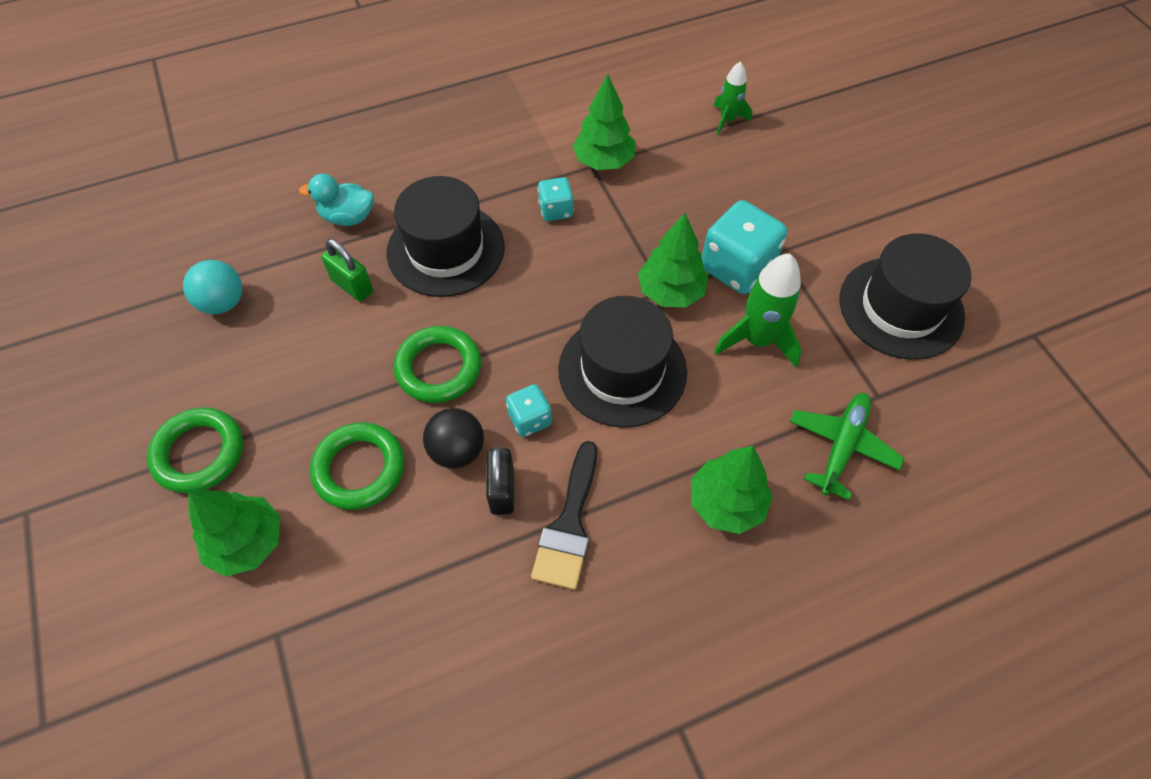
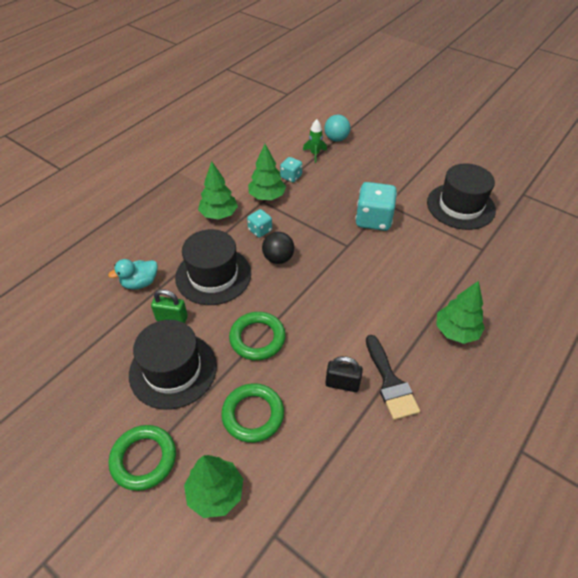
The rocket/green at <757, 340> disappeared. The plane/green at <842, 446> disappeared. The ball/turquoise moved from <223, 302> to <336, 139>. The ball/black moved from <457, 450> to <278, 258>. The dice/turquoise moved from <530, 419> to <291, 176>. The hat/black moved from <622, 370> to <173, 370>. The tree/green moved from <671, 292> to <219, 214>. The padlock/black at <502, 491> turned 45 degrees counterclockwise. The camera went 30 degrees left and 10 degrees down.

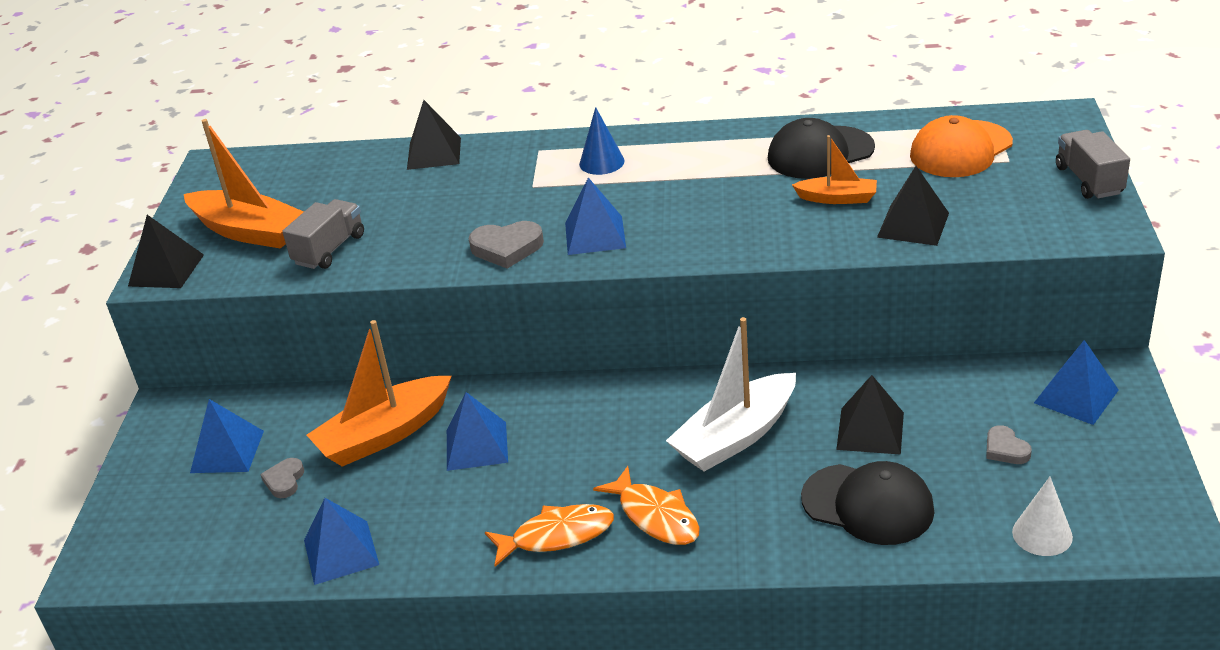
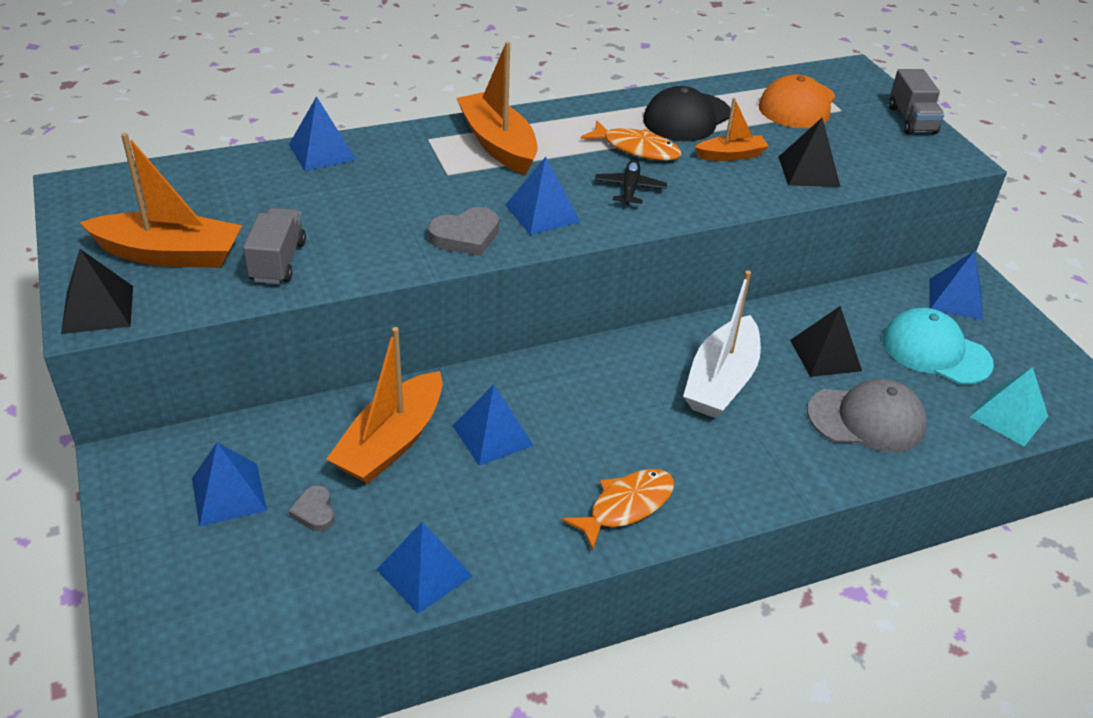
The plane/black at <630, 188> appeared. The fish/orange moved from <655, 516> to <636, 149>. The cone/blue at <601, 162> was replaced by the boat/orange at <498, 144>. The heart/grey at <1005, 449> was replaced by the cap/turquoise at <935, 351>. The cone/white at <1042, 534> was replaced by the pyramid/turquoise at <1009, 416>. The pyramid/black at <434, 153> became the pyramid/blue at <322, 152>. The cap/black at <868, 504> became the cap/grey at <866, 419>. The truck/grey at <1089, 180> turned 150 degrees counterclockwise. The camera went 30 degrees left and 5 degrees up.

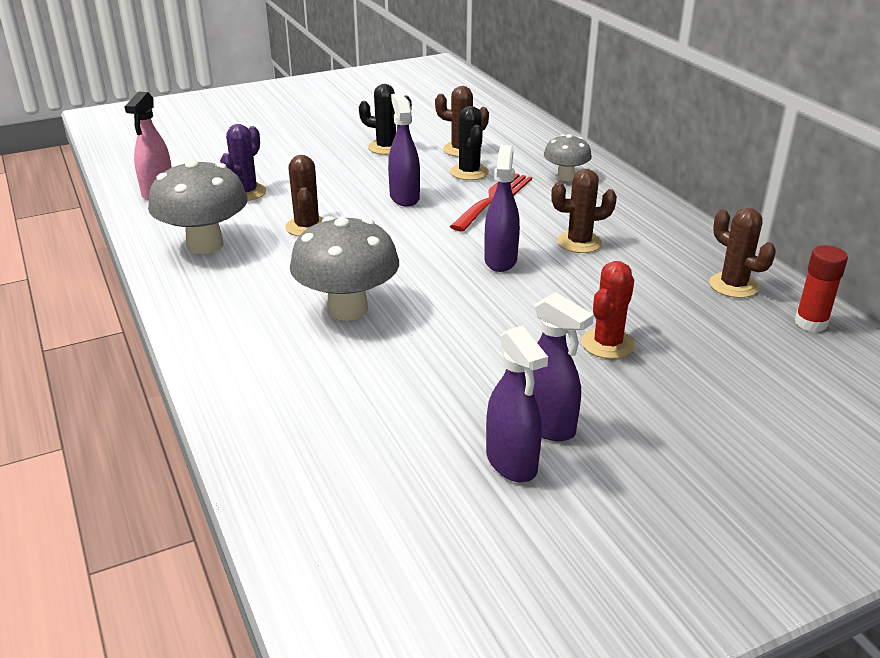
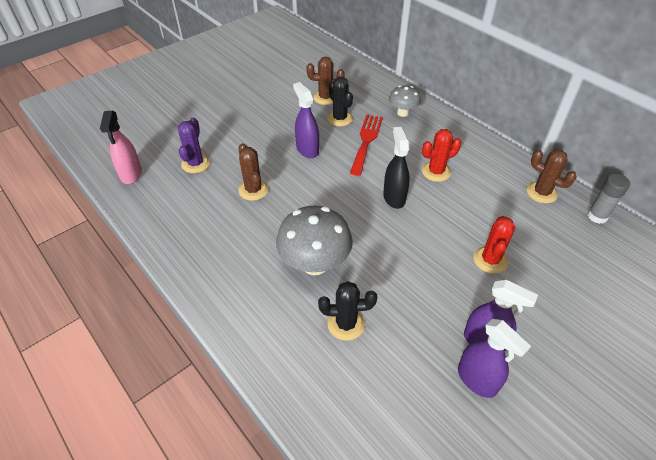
The mushroom/grey at <205, 245> disappeared. The cactus/black moved from <386, 147> to <346, 324>. The spray bottle/purple at <500, 260> became the spray bottle/black at <394, 197>. The cactus/brown at <579, 242> became the cactus/red at <436, 172>. The glue stick/red at <811, 323> became the glue stick/grey at <597, 216>. The camera went 15 degrees left and 15 degrees up.

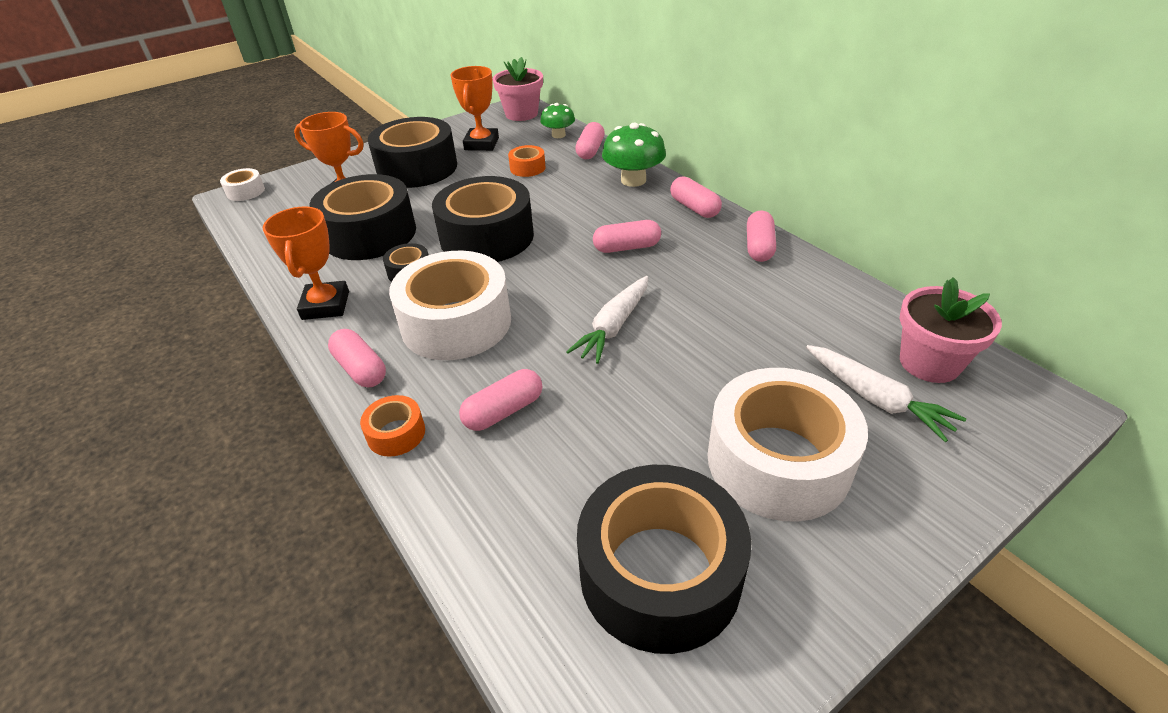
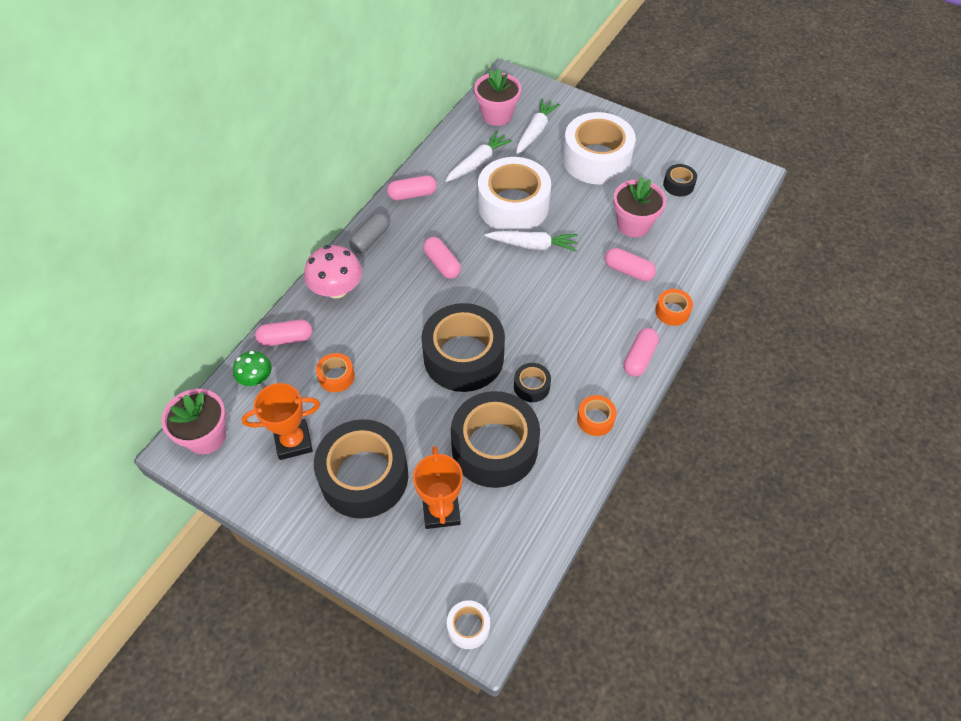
The carrot/white at <478, 163> appeared. The flower pot/pink at <633, 224> appeared. The tape/white moved from <456, 323> to <513, 205>. The trophy/orange at <325, 305> was replaced by the tape/orange at <595, 419>. The mushroom/green at <633, 180> became the mushroom/pink at <337, 289>. The capsule/pink at <694, 208> became the capsule/grey at <370, 239>. The tape/black at <660, 573> changed to 0.44 times the size. The camera went 115 degrees left and 15 degrees up.

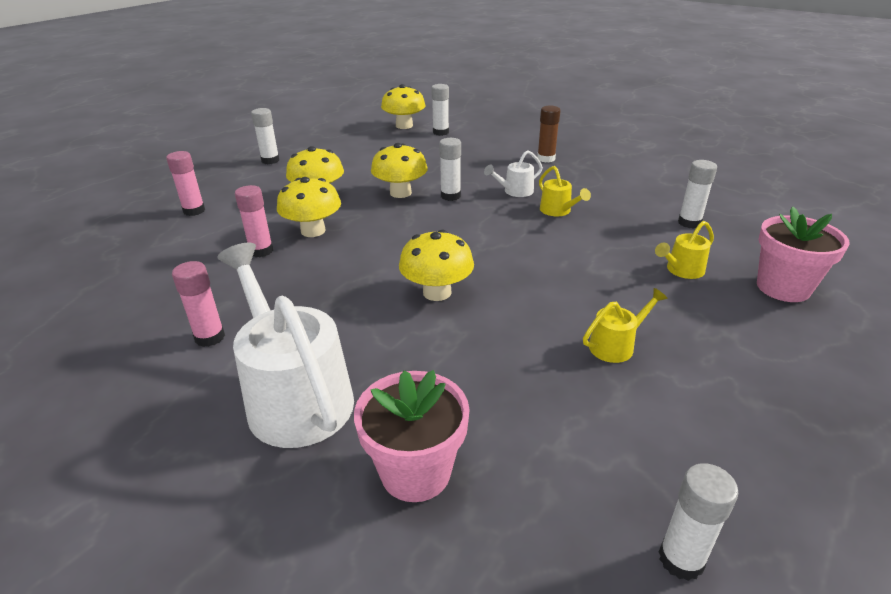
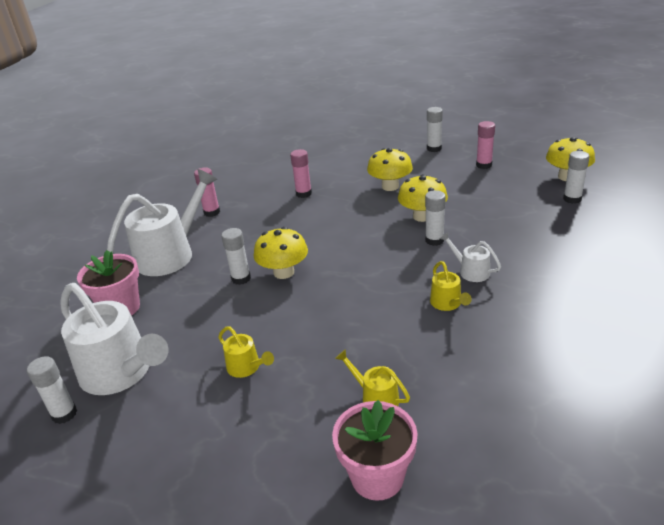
The mushroom/yellow at <313, 231> disappeared. The glue stick/brown at <546, 159> disappeared. The watering can/white at <122, 373> appeared. The glue stick/pink moved from <194, 211> to <484, 165>. The glue stick/white moved from <689, 223> to <241, 278>. The watering can/yellow at <558, 211> turned 60 degrees counterclockwise. The camera went 75 degrees right and 0 degrees up.

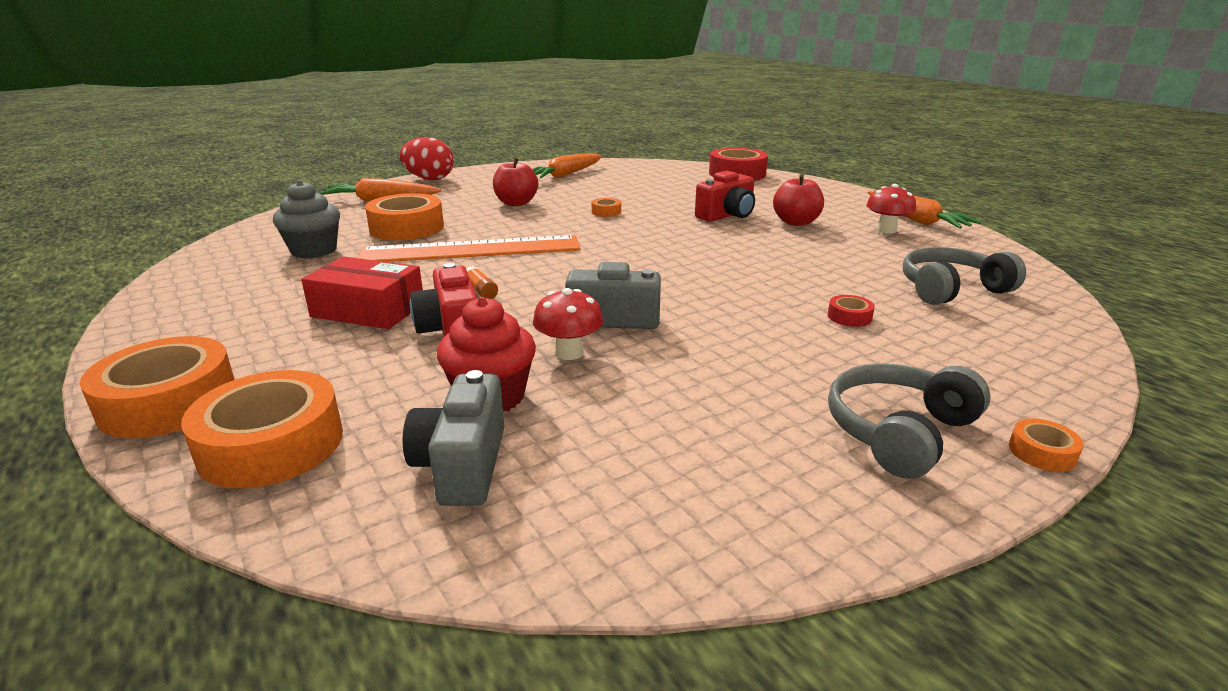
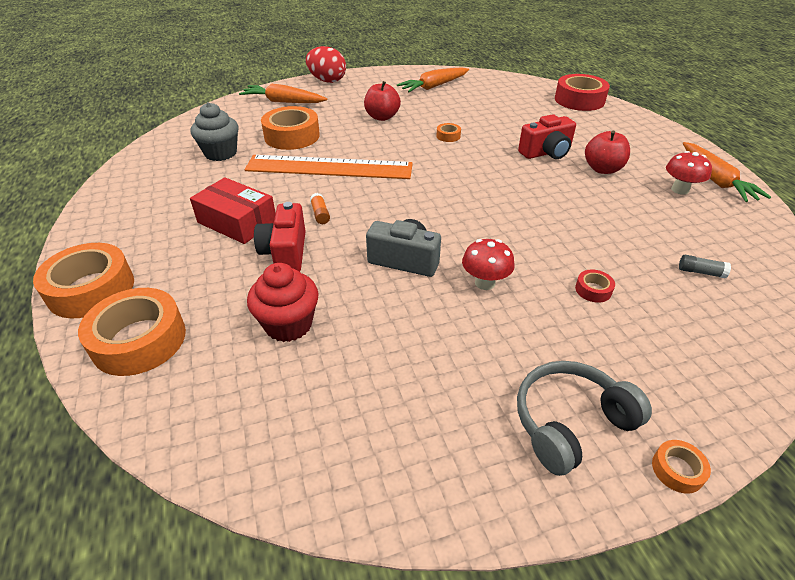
The camera/grey at <463, 465> disappeared. The mushroom/red moved from <569, 353> to <485, 283>. The headphones/grey at <951, 289> was replaced by the glue stick/grey at <700, 272>. The camera went 15 degrees right and 15 degrees up.

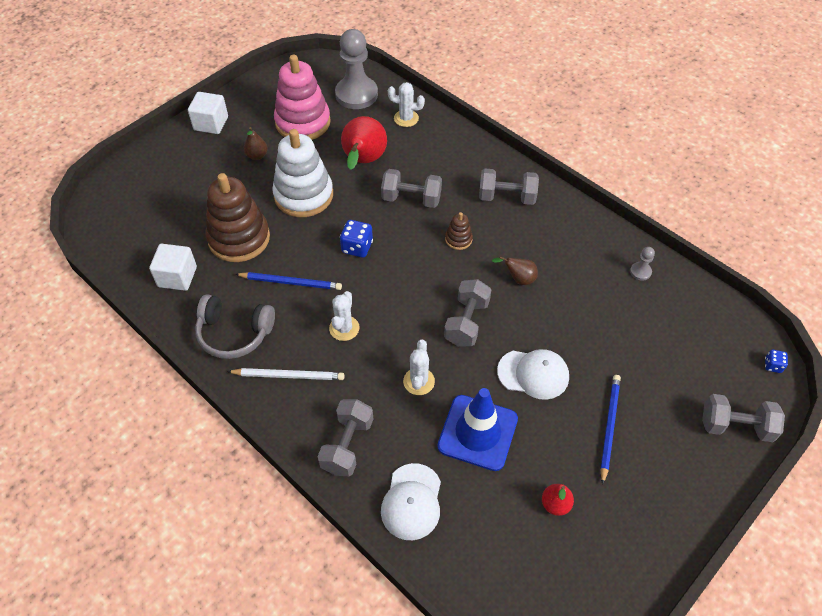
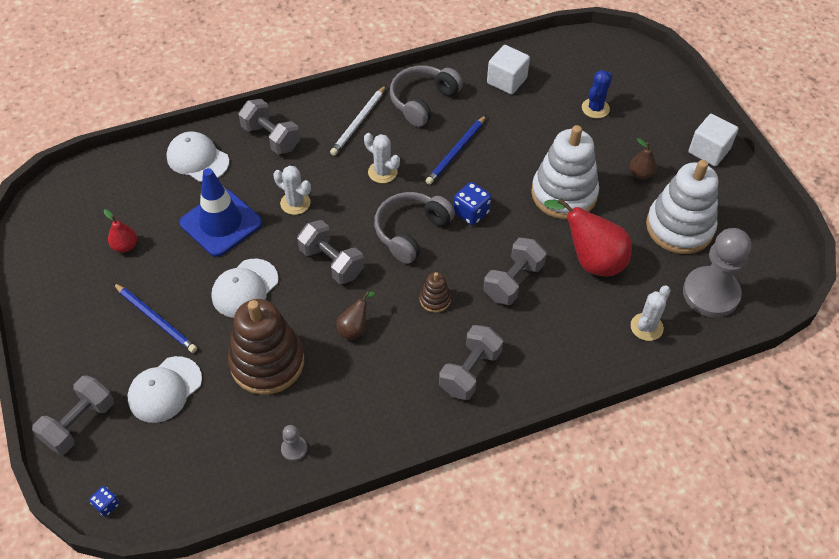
The cap/white at <165, 389> appeared. The headphones/grey at <411, 231> appeared. The cactus/blue at <595, 108> appeared. The stacking toy/brown moved from <239, 238> to <267, 362>. The stacking toy/pink at <303, 122> became the stacking toy/white at <679, 227>. The camera went 115 degrees right and 0 degrees up.

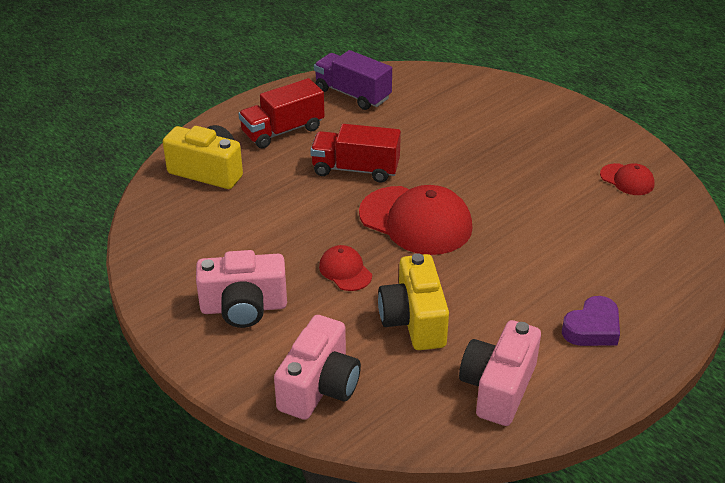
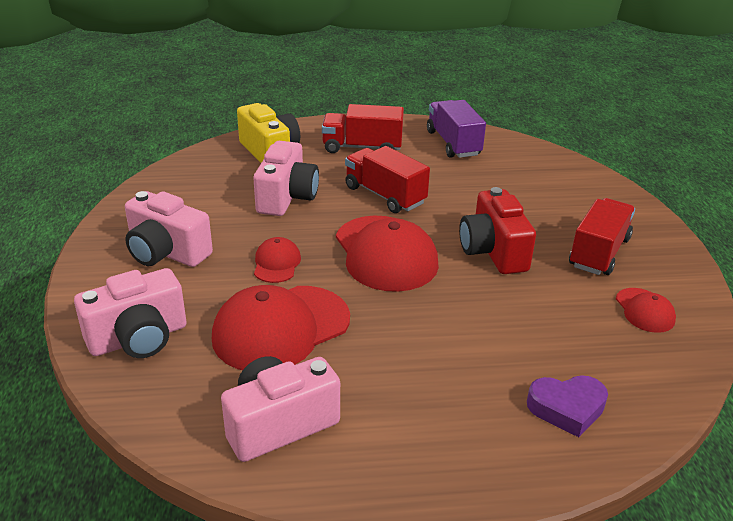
The camera/pink at <287, 197> appeared. The camera/red at <493, 251> appeared. The truck/red at <599, 252> appeared. The heart/purple moved from <592, 328> to <567, 408>. The camera/yellow at <414, 320> was replaced by the cap/red at <281, 328>. The camera went 35 degrees right and 5 degrees down.

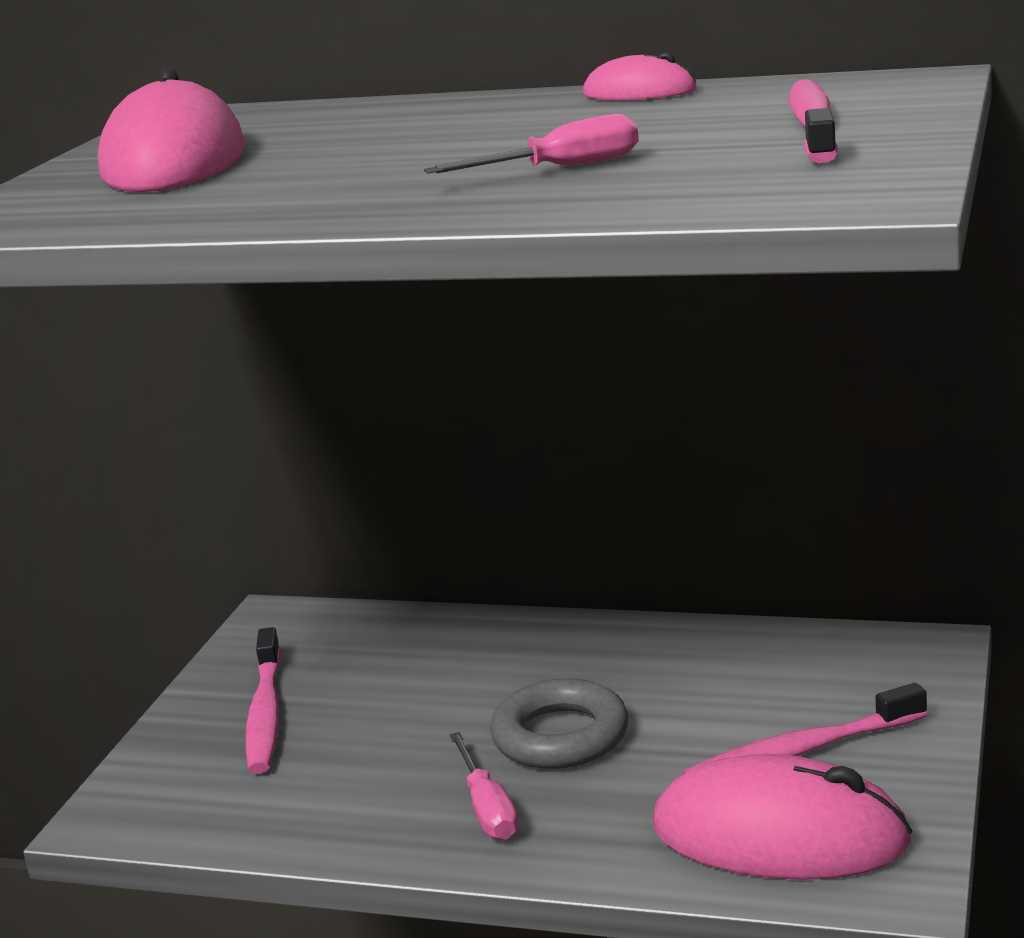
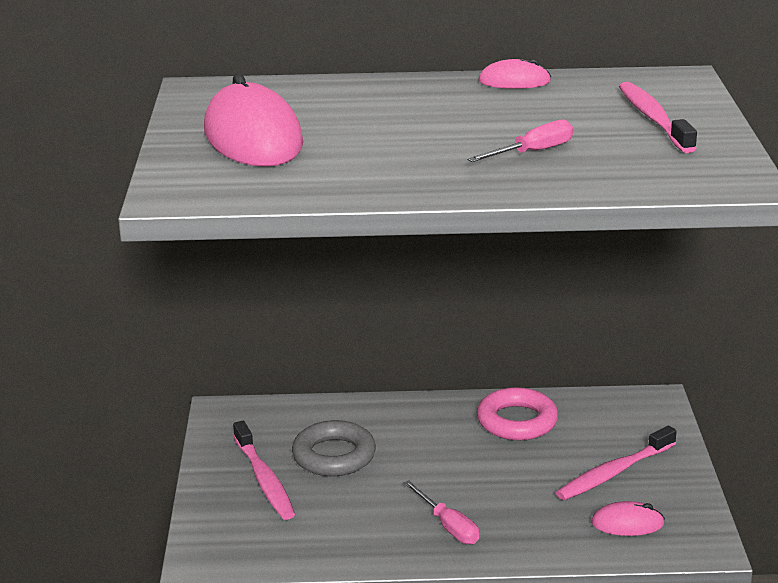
The ring/pink at <517, 421> appeared. The ring/grey moved from <560, 736> to <334, 456>. The mouse/pink at <779, 835> changed to 0.49 times the size. The camera went 20 degrees left and 5 degrees up.

